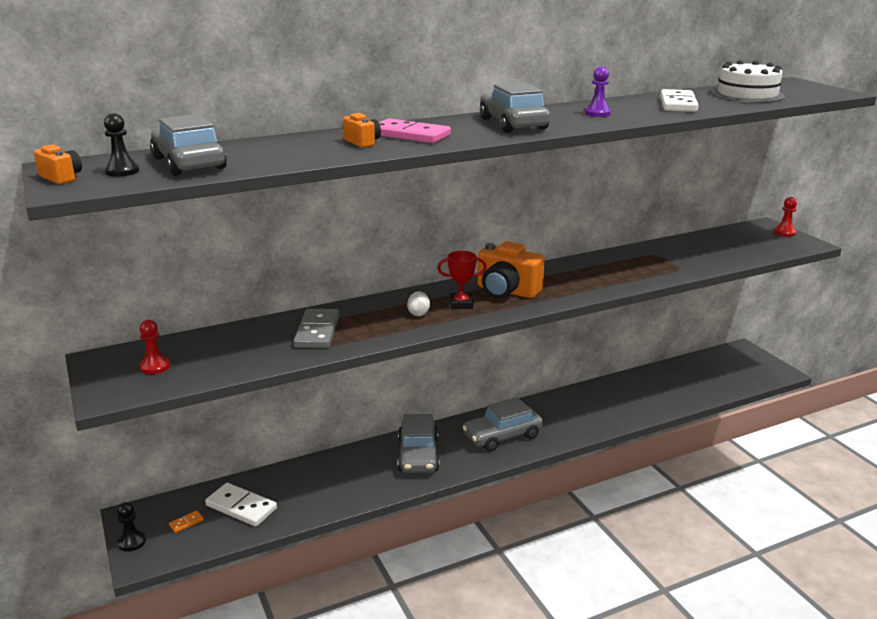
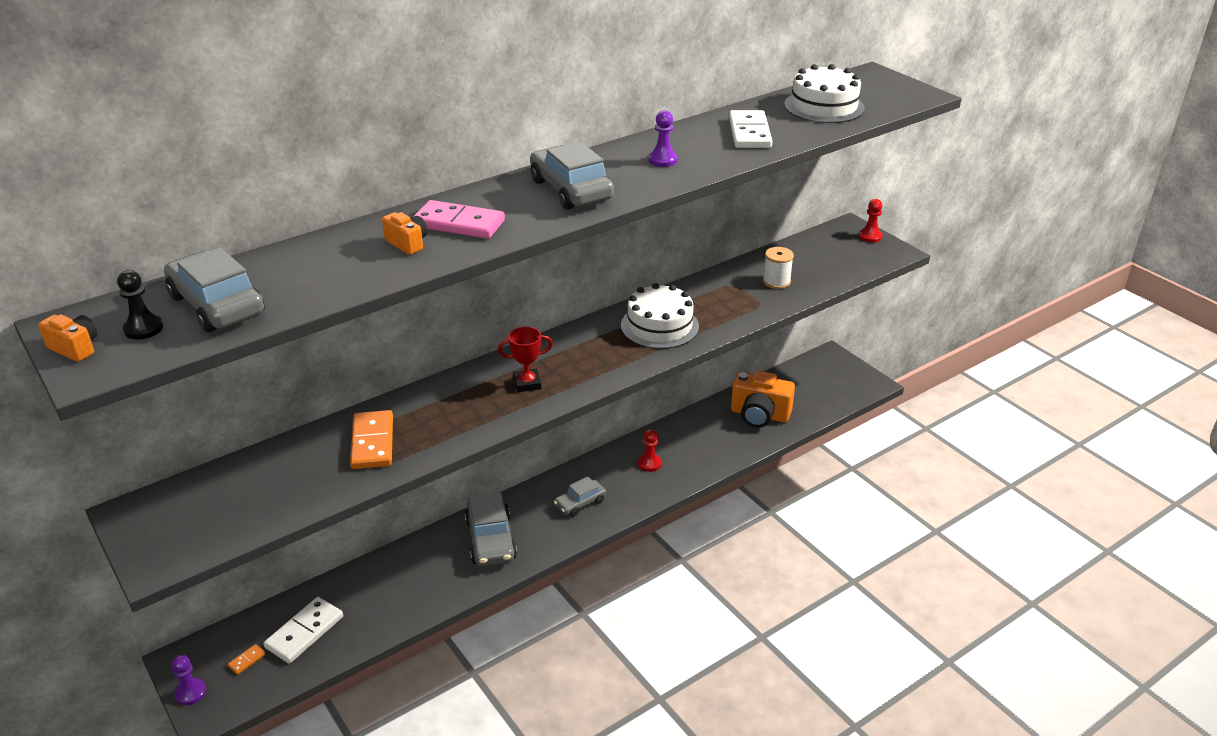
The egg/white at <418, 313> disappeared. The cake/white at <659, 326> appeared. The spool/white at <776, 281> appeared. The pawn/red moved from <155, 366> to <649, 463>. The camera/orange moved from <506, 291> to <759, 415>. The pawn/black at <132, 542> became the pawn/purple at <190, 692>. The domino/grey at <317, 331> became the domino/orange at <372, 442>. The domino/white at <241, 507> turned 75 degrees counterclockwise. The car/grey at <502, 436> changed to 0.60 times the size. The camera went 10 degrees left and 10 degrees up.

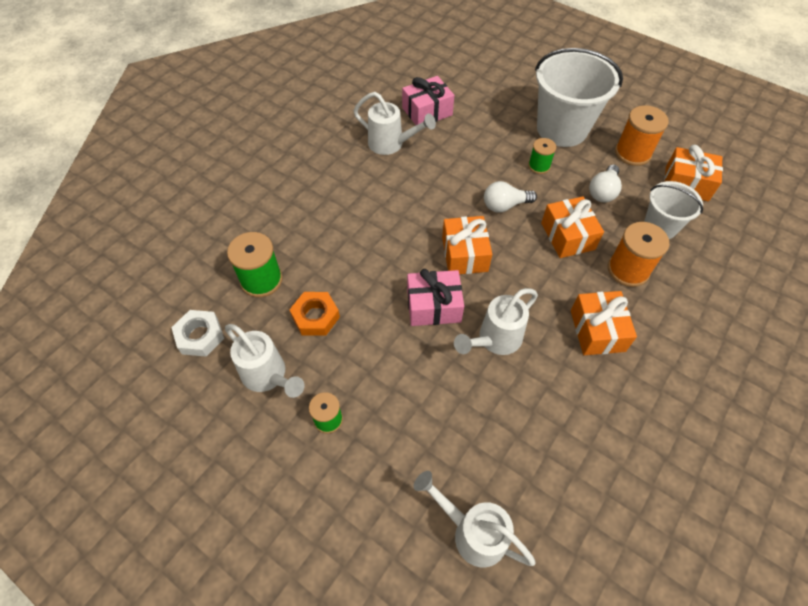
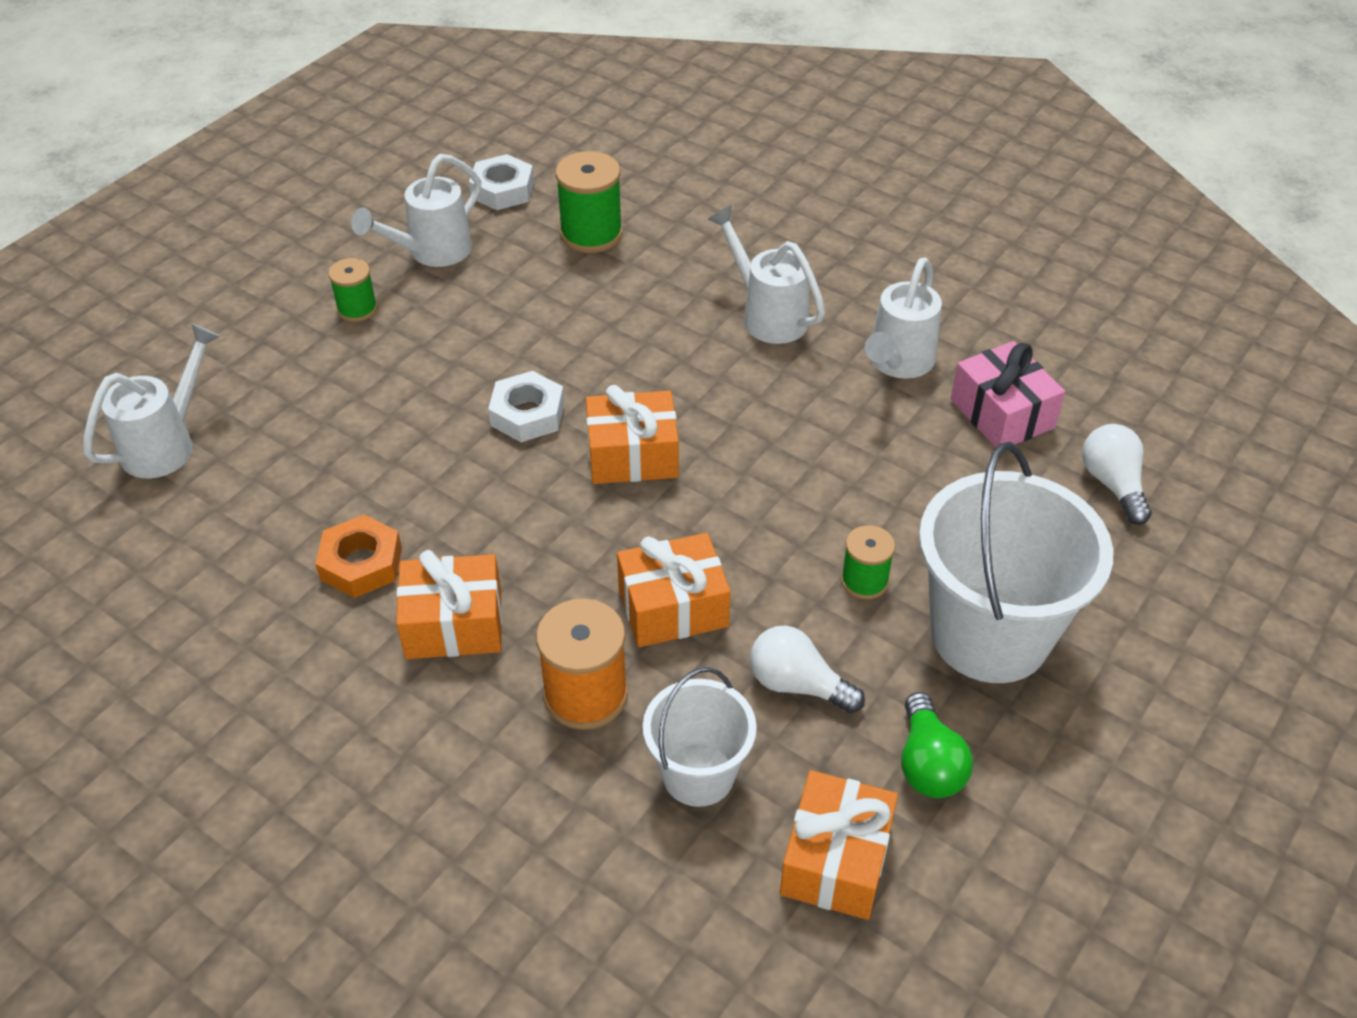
The nut/orange moved from <315, 317> to <361, 563>. The watering can/white moved from <494, 340> to <767, 315>. The light bulb/white moved from <505, 205> to <1112, 484>. The gift/pink at <433, 306> was replaced by the nut/white at <527, 414>. The spool/orange at <632, 153> was replaced by the light bulb/green at <928, 764>. The camera went 90 degrees right and 10 degrees down.

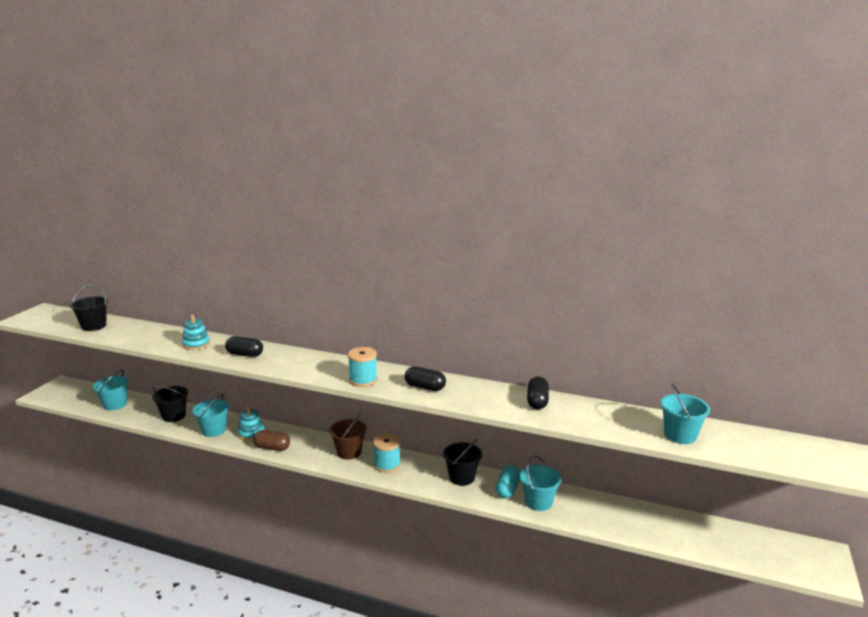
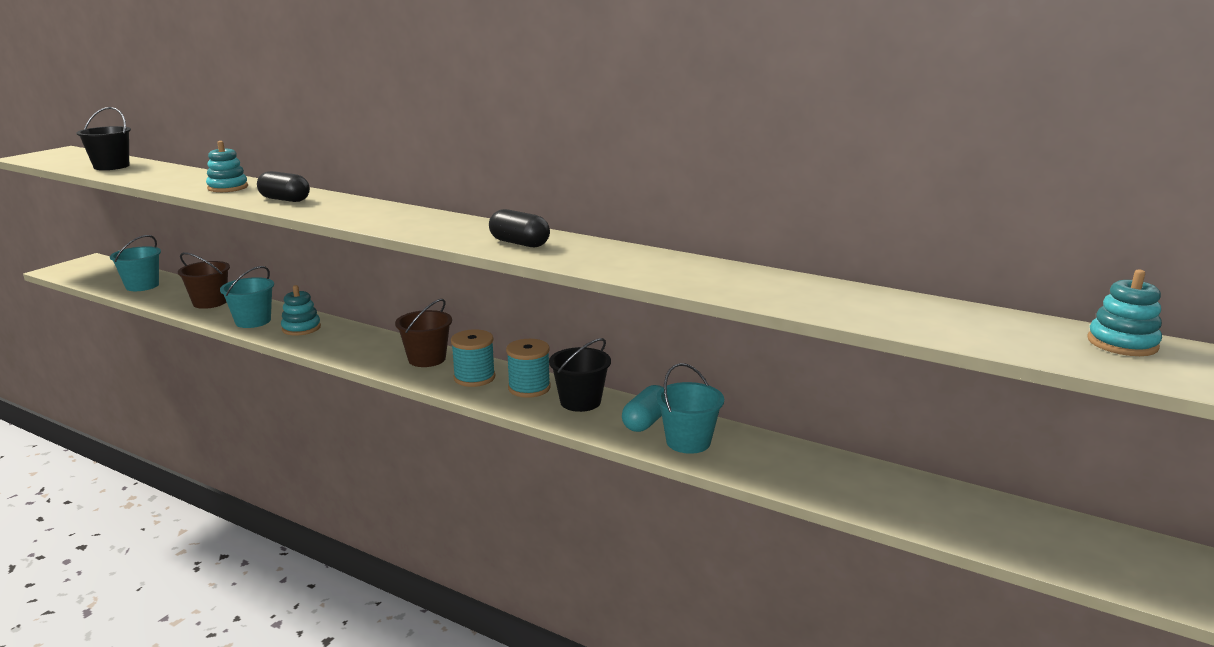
The capsule/brown at <272, 448> disappeared. The capsule/black at <537, 401> disappeared. The bucket/turquoise at <680, 435> disappeared. The stacking toy/turquoise at <1122, 343> appeared. The spool/turquoise moved from <363, 380> to <529, 388>. The bucket/black at <174, 416> became the bucket/brown at <210, 302>. The camera went 10 degrees right and 0 degrees up.

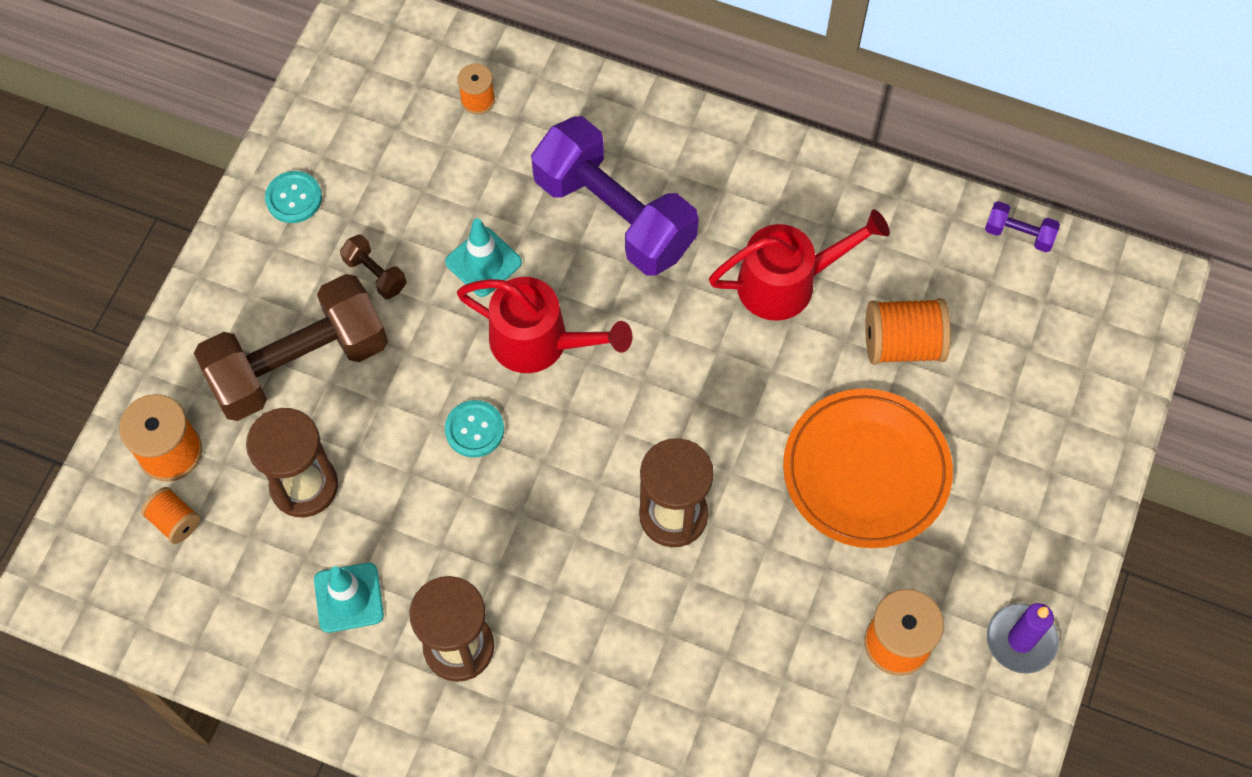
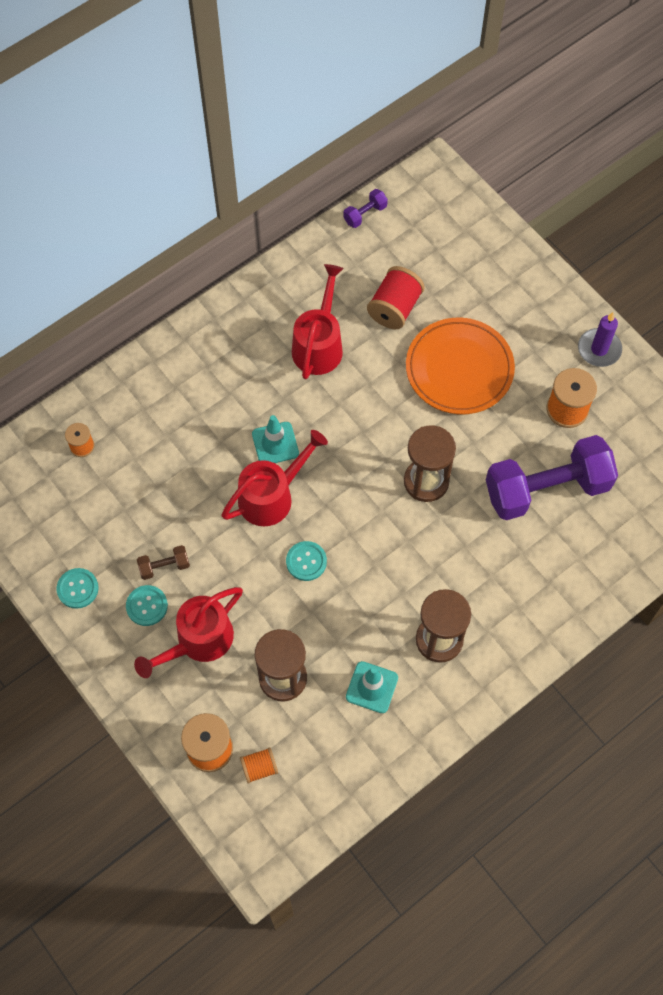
The button/turquoise at <147, 606> appeared. The traffic cone/turquoise moved from <483, 262> to <275, 443>. The dumbbell/purple moved from <614, 215> to <547, 489>. The dumbbell/brown at <299, 364> was replaced by the watering can/red at <198, 641>. The spool/orange at <902, 344> became the spool/red at <394, 308>. The camera went 60 degrees left and 0 degrees up.

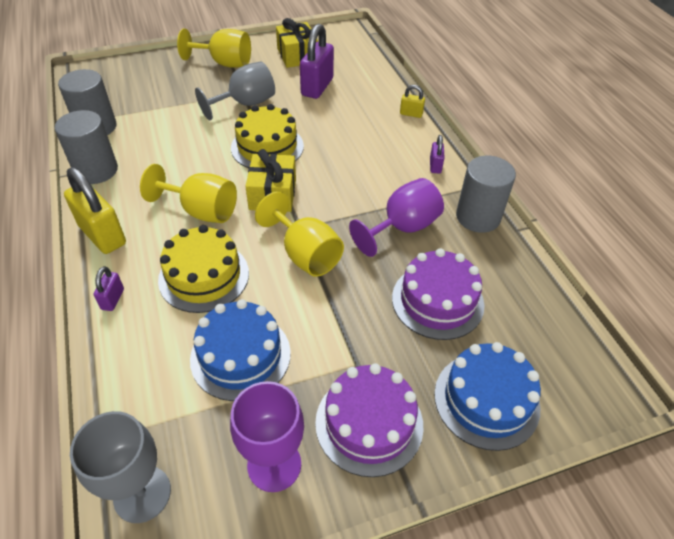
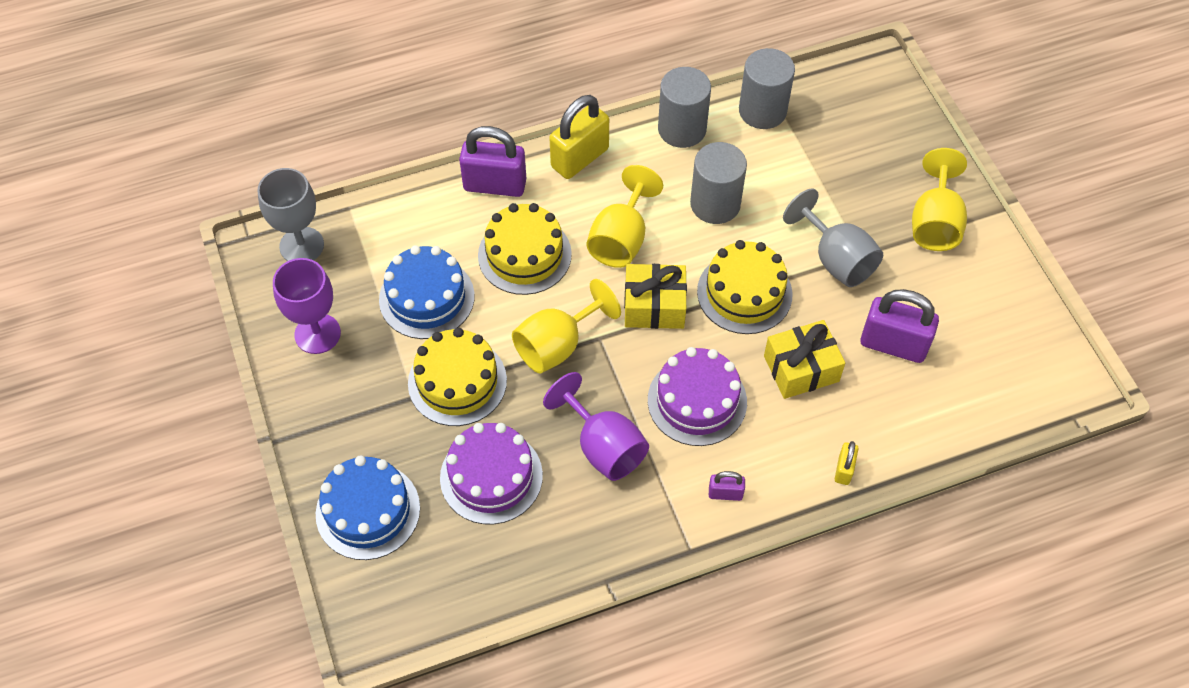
The cake/yellow at <457, 382> appeared. The gift/yellow moved from <297, 56> to <801, 368>. The cake/purple moved from <369, 423> to <697, 401>. The cylinder/grey moved from <478, 217> to <715, 204>. The padlock/purple at <112, 299> changed to 2.05 times the size. The camera went 90 degrees right and 10 degrees up.

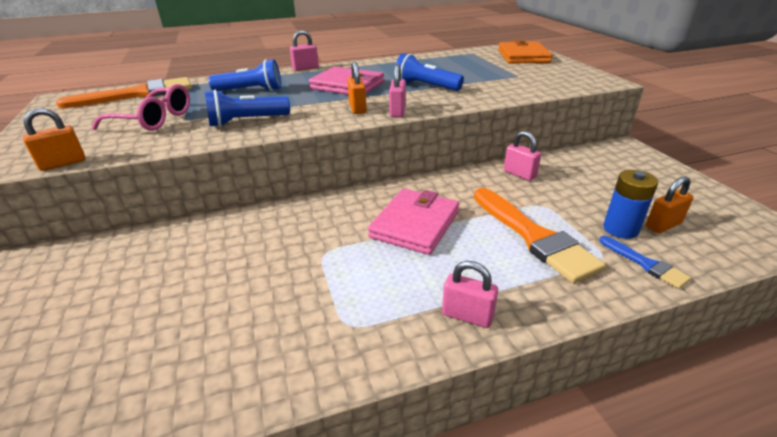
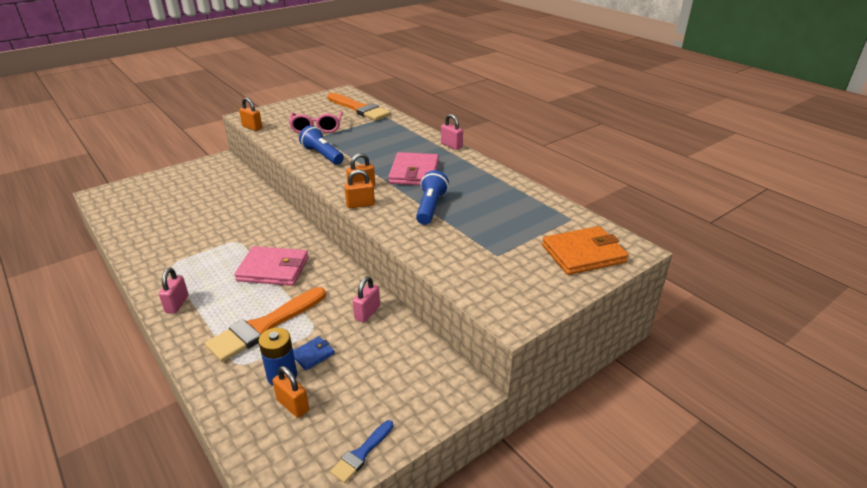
The flashlight/blue at <251, 91> disappeared. The wallet/blue at <313, 355> appeared. The brush/blue moved from <645, 264> to <361, 453>. The padlock/pink at <397, 112> became the padlock/orange at <360, 205>. The camera went 70 degrees right and 0 degrees up.

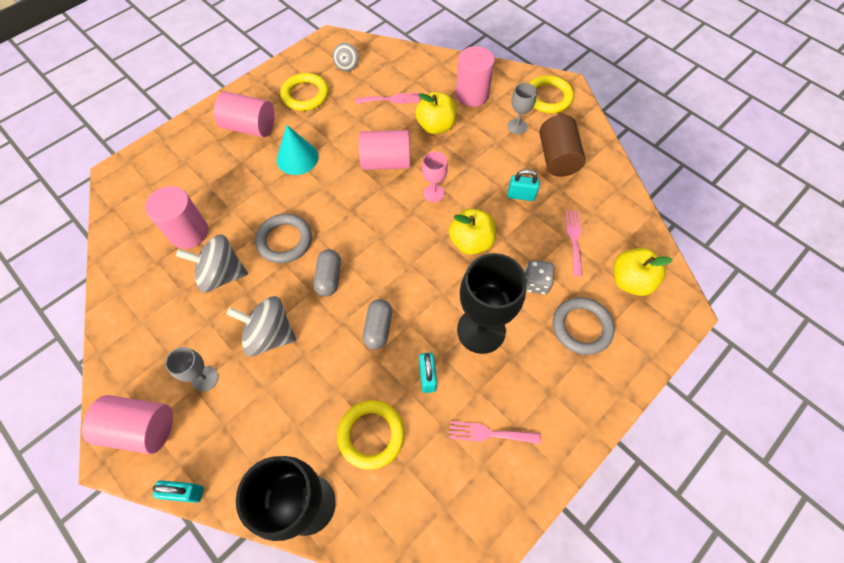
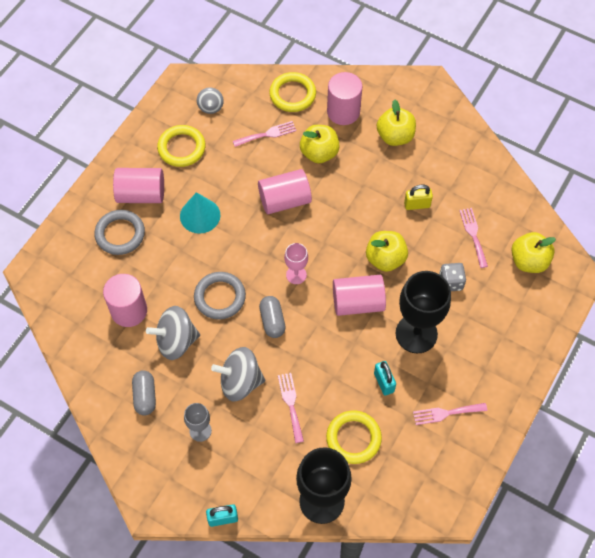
The cylinder/brown at <557, 158> disappeared. The fork/pink at <291, 404> appeared. The cylinder/pink moved from <141, 428> to <358, 302>. The capsule/grey moved from <378, 328> to <145, 396>. The goblet/pink moved from <434, 193> to <296, 275>. The ring/yellow moved from <548, 97> to <292, 94>. The ring/grey moved from <581, 327> to <120, 234>. The goblet/grey at <517, 126> was replaced by the apple/yellow at <395, 136>. The padlock/turquoise at <521, 195> became the padlock/yellow at <417, 205>. The camera went 15 degrees left and 0 degrees up.

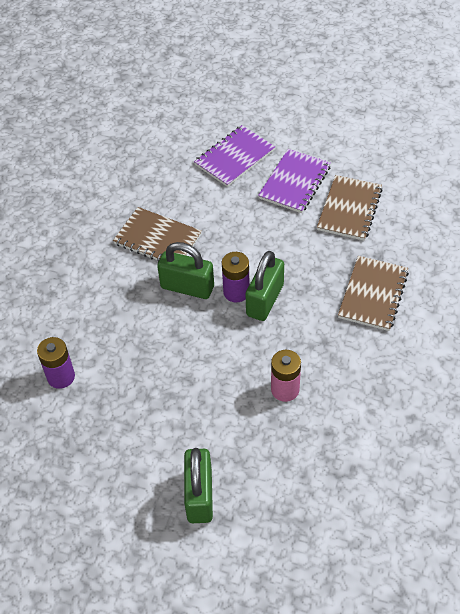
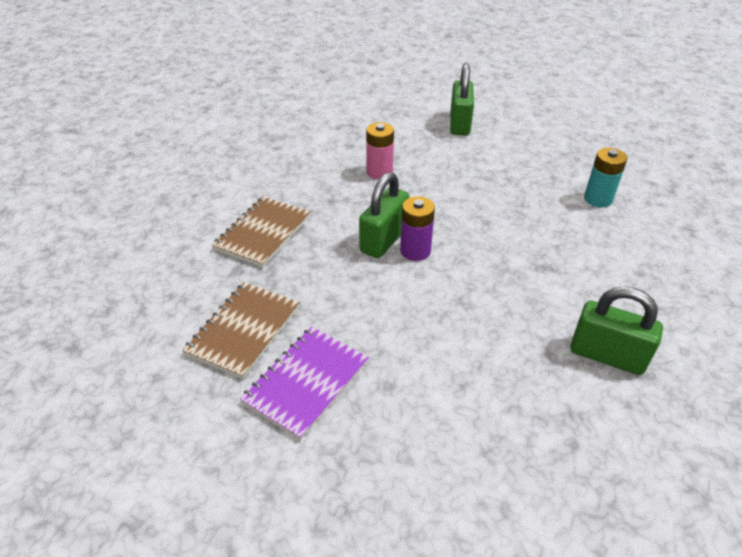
The notebook/brown at <157, 239> disappeared. The notebook/purple at <234, 157> disappeared. The padlock/green moved from <187, 287> to <607, 355>. The battery/purple at <61, 377> became the battery/turquoise at <598, 199>. The camera went 175 degrees left and 10 degrees down.

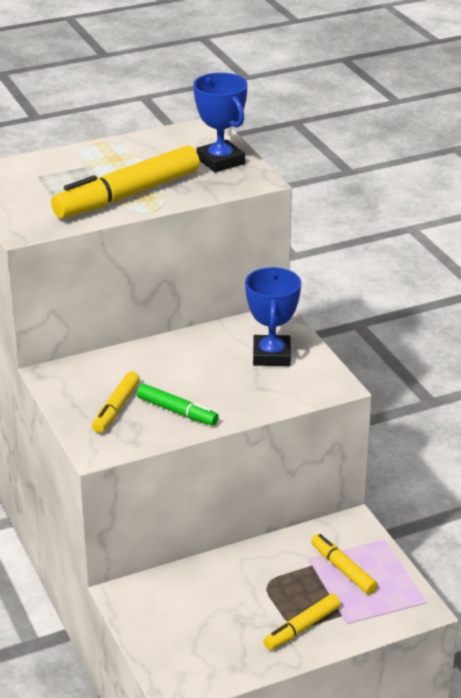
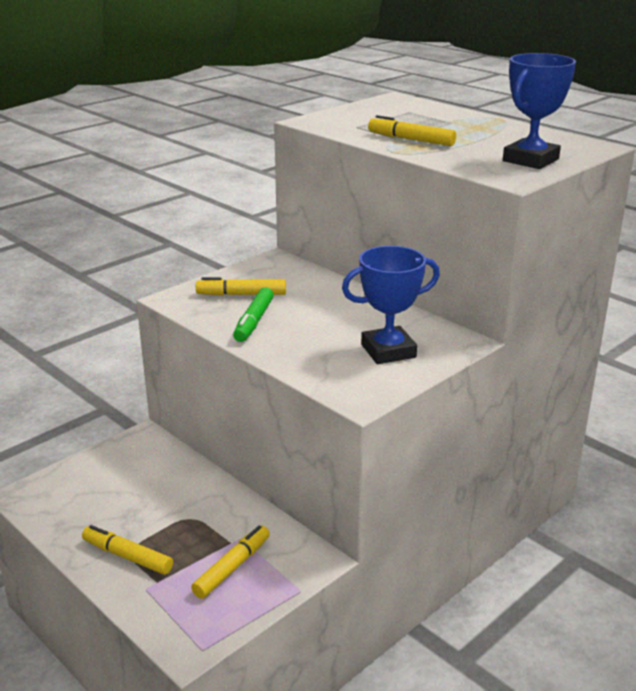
The marker/yellow at <127, 195> changed to 0.53 times the size. The camera went 70 degrees right and 5 degrees down.

